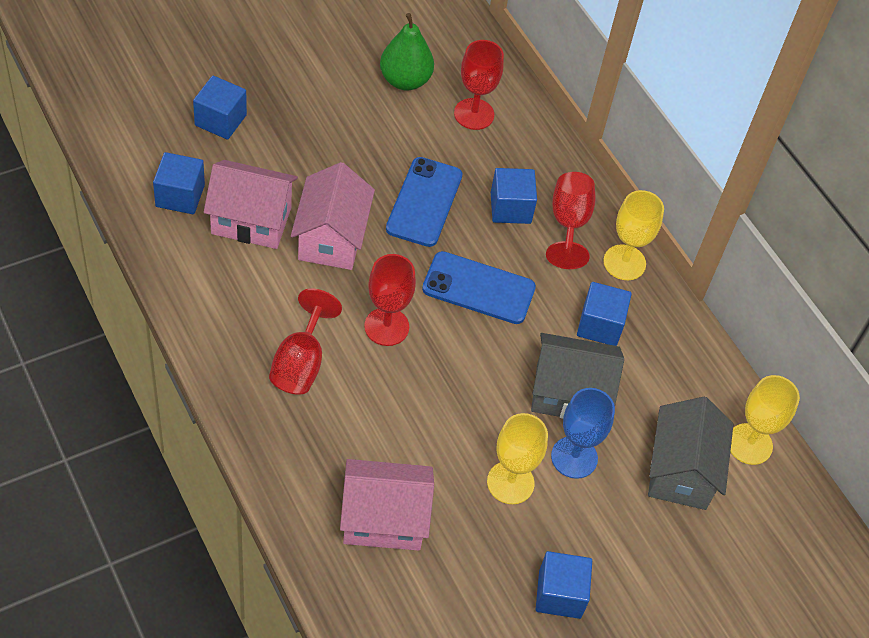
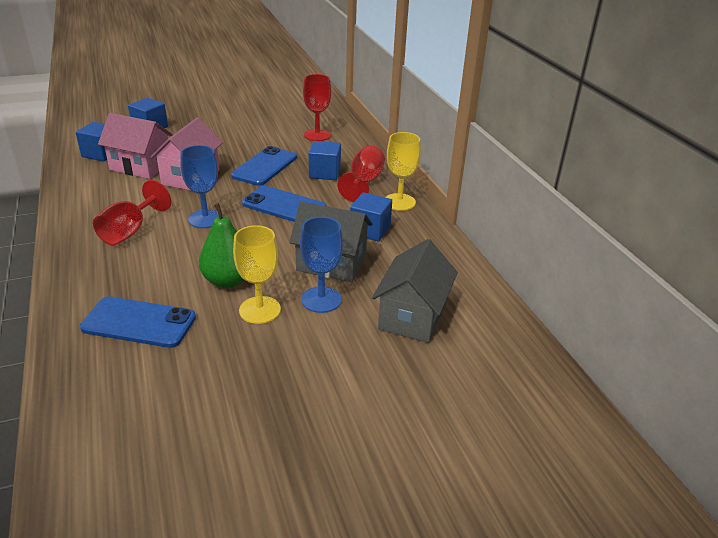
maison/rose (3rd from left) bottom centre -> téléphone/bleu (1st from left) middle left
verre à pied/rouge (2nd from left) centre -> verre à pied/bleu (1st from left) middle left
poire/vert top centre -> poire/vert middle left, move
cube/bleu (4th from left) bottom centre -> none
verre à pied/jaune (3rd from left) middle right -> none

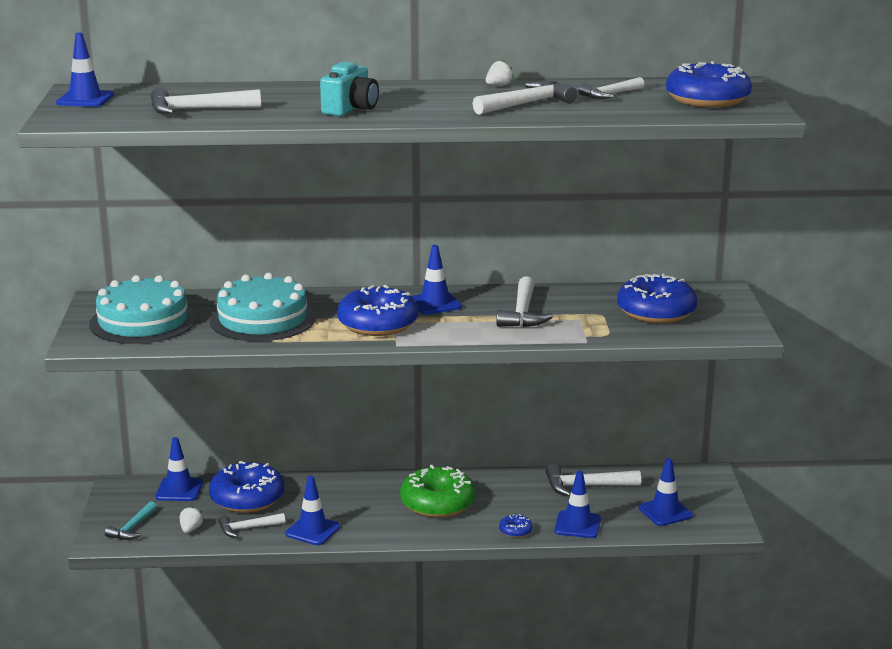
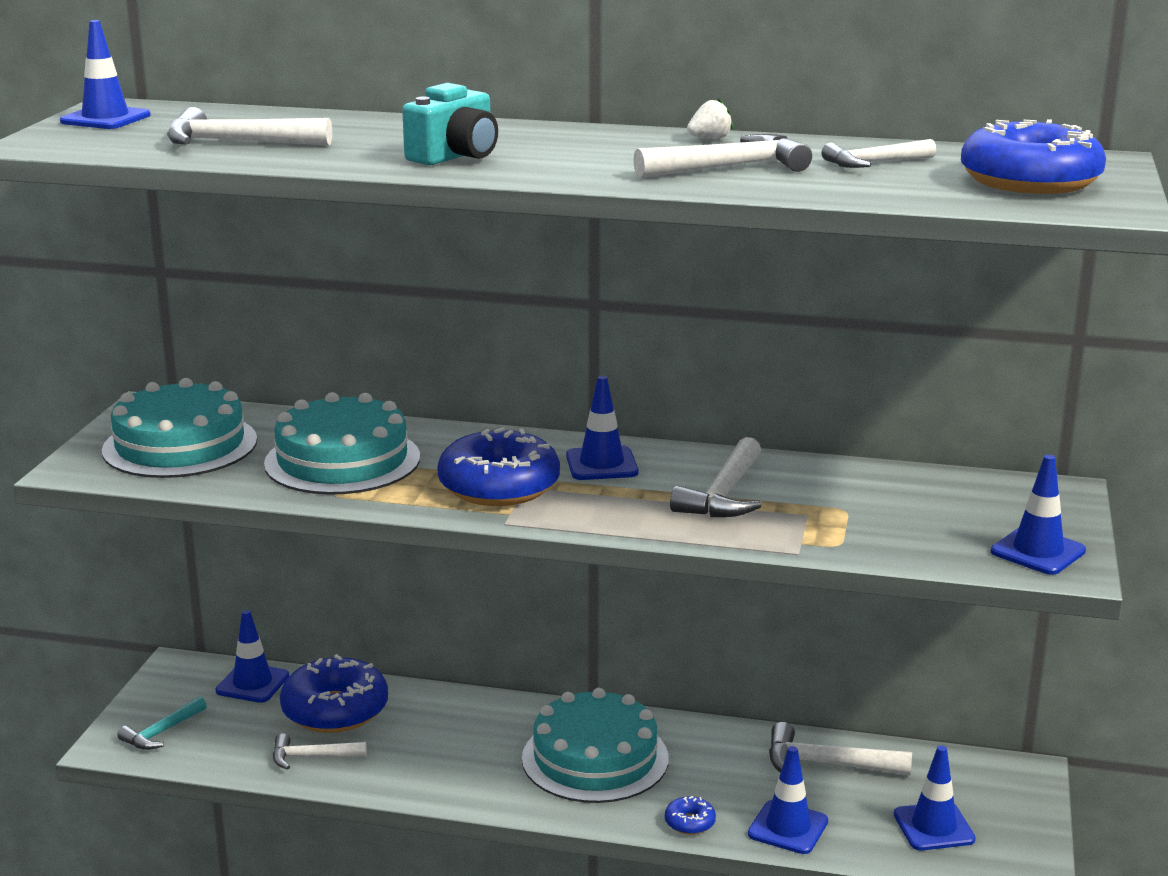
fraise/blanc (1st from left) bottom left -> none
cône de chantier/bleu (3rd from left in the first image) bottom centre -> cône de chantier/bleu (6th from left) middle right, move
beignet/vert bottom centre -> gâteau/turquoise (3rd from left) bottom centre
beignet/bleu (4th from left) middle right -> none

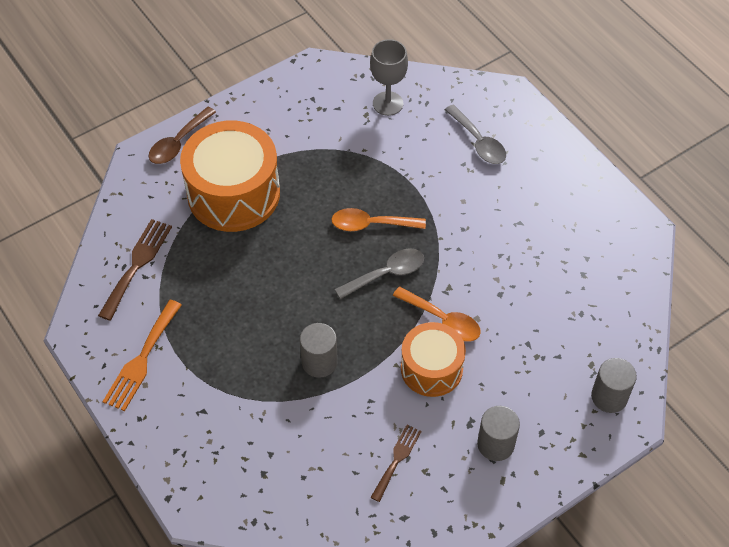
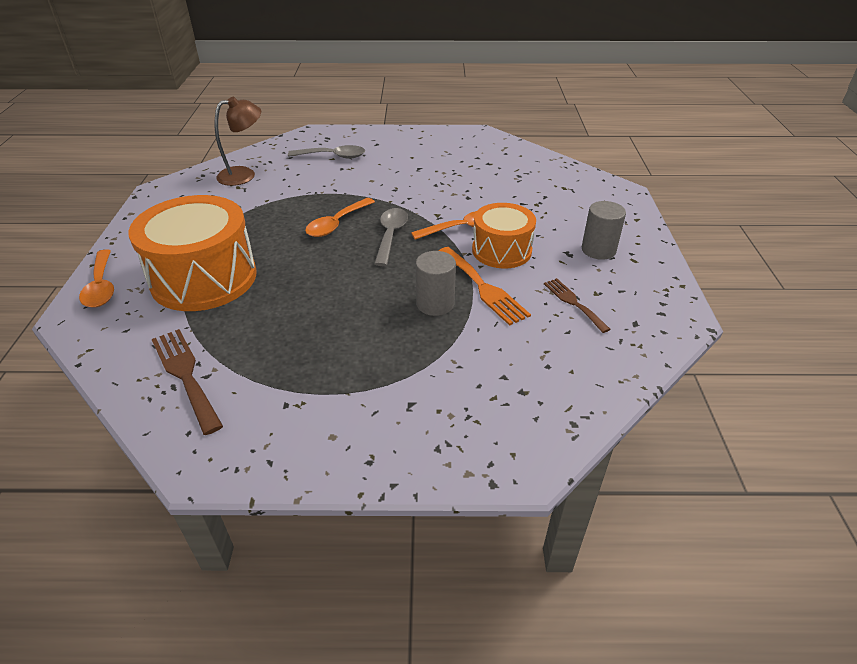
fourchette/orange middle left -> fourchette/orange centre, move
cuillère/marron top left -> cuillère/orange (1st from left) middle left
verre à pied/gris top centre -> lampe/marron top left
cylindre/gris (3rd from left) bottom right -> none

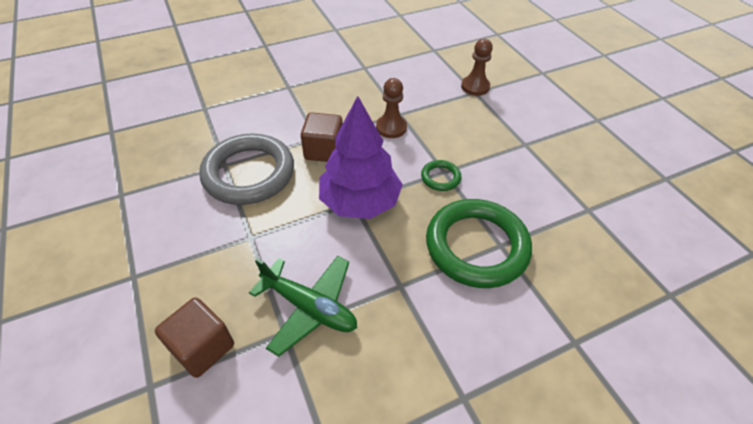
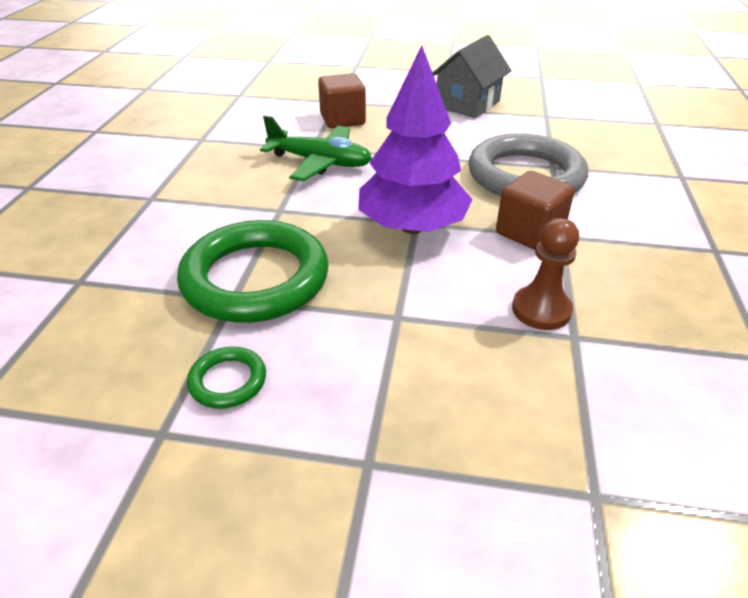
avion/vert bottom centre -> avion/vert top centre, 135 degrees counterclockwise
anneau/vert (1st from left) centre -> anneau/vert (1st from left) middle left, move
pion/marron (2nd from left) top centre -> none
none -> maison/gris top centre

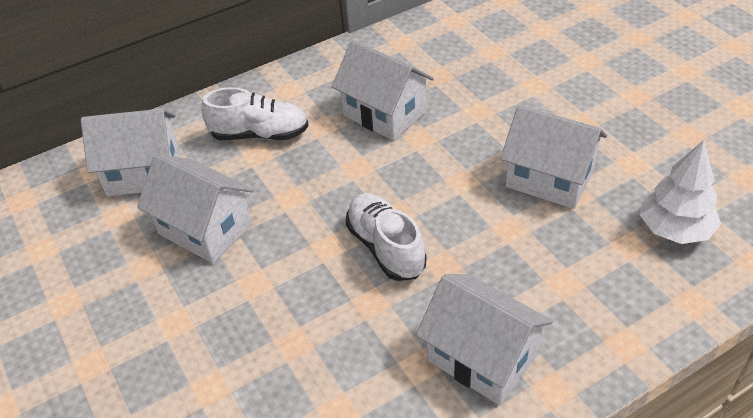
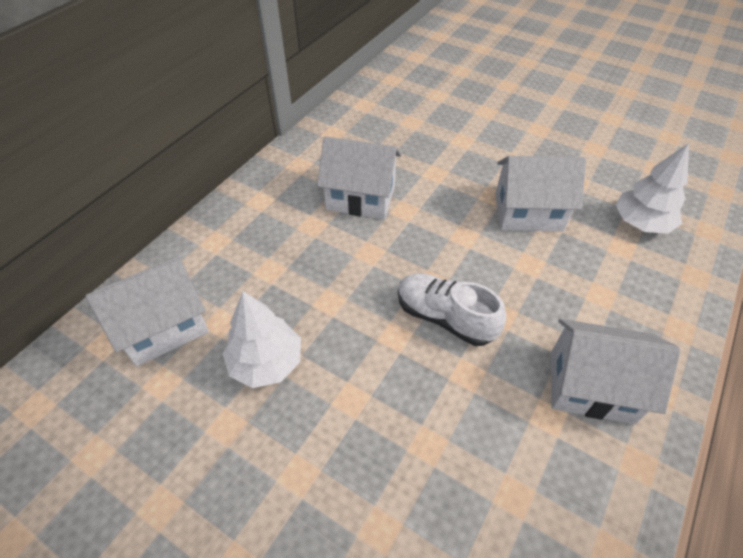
maison/blanc (2nd from left) middle left -> arbre/blanc (1st from left) centre
chaussure/blanc (1st from left) top centre -> none

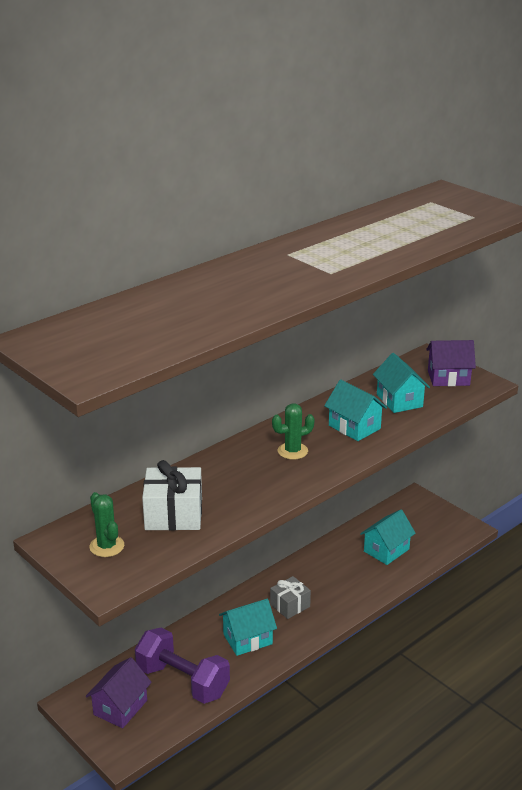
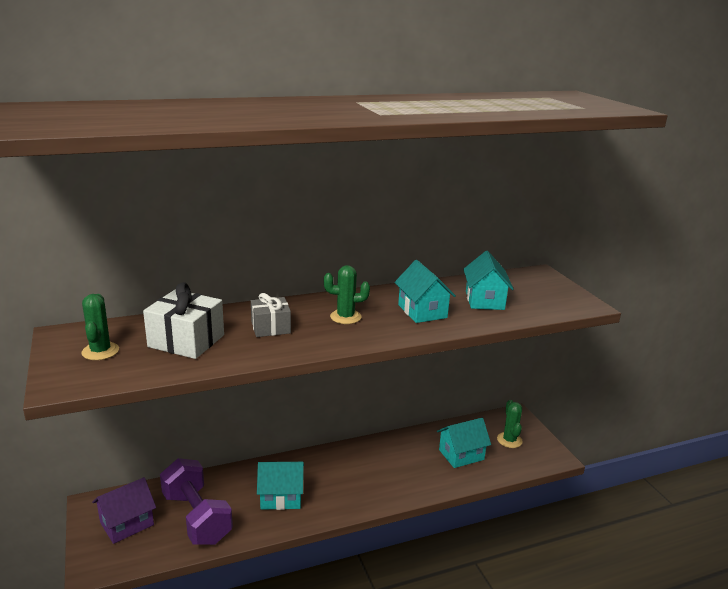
cadeau/gris bottom centre -> cadeau/gris centre, move
maison/violet (2nd from left) middle right -> none
none -> cactus/vert (3rd from left) bottom right

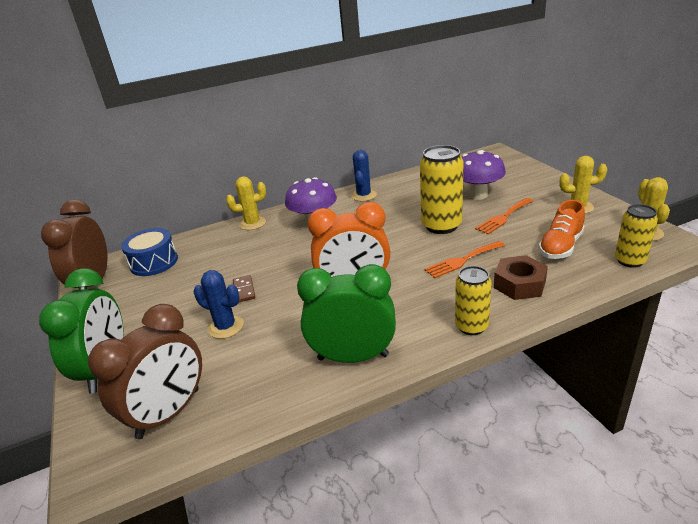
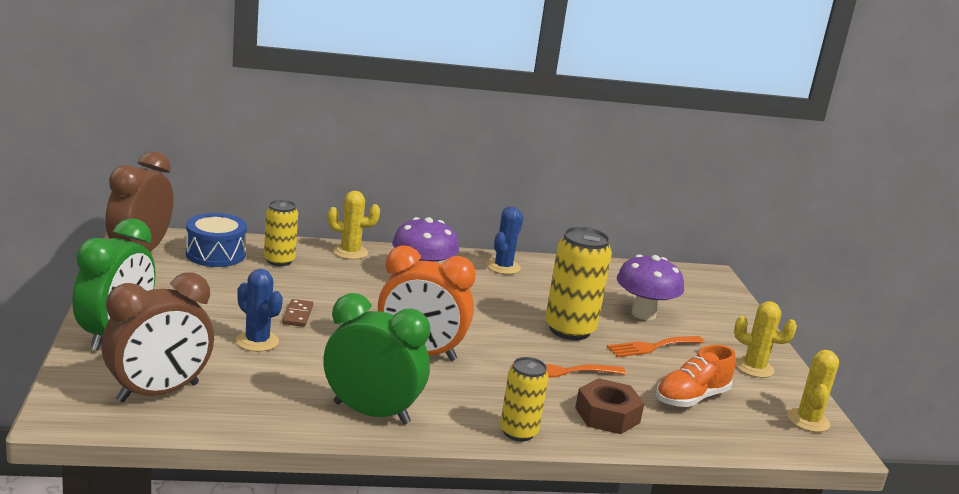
canette/jaune (3rd from left in the first image) middle right -> canette/jaune (1st from left) middle left, move

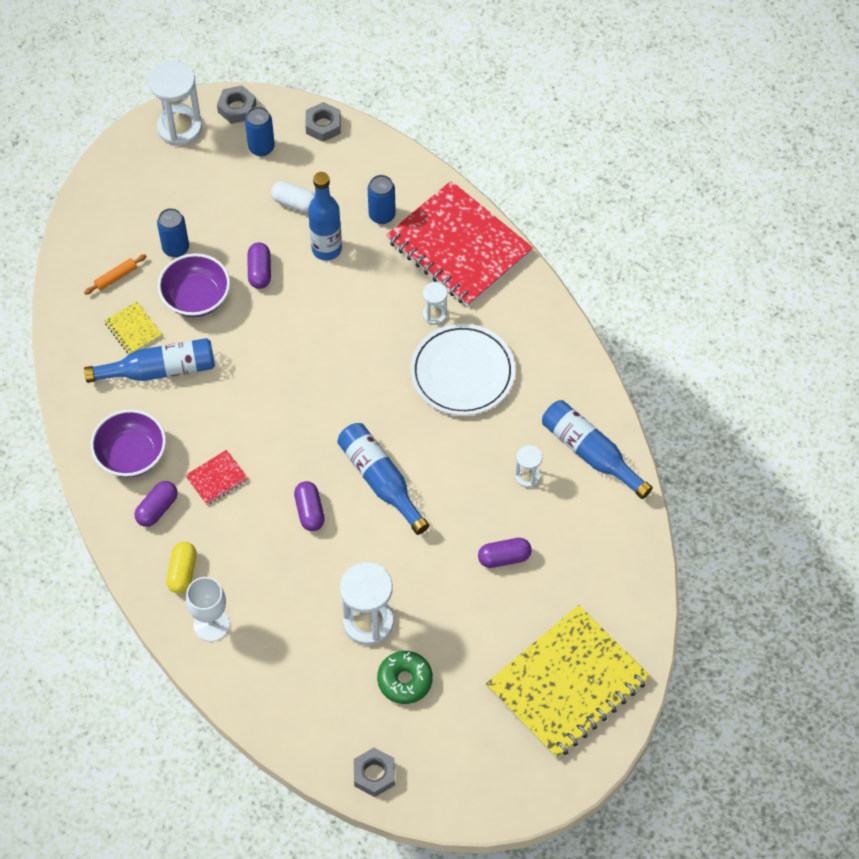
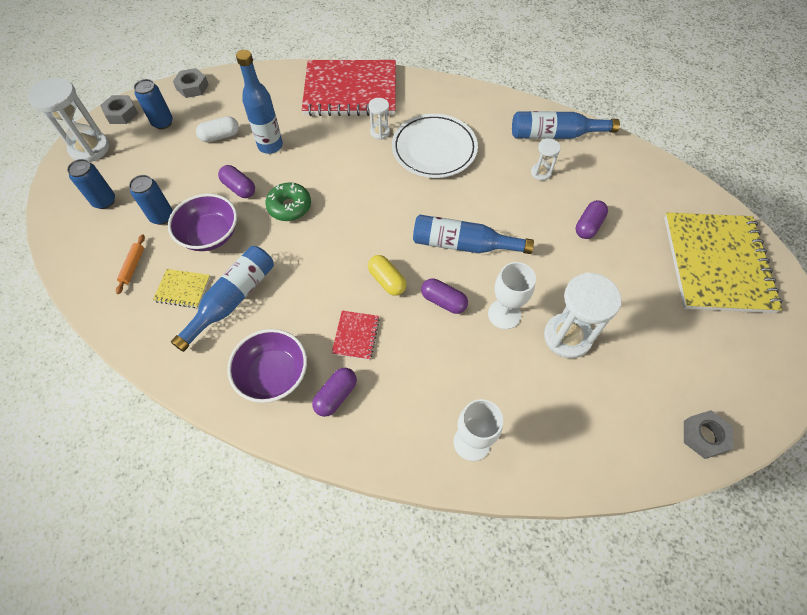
gélule/violet (1st from left in the first image) middle left -> gélule/violet (2nd from left) centre, 45 degrees clockwise
gélule/jaune middle left -> gélule/jaune centre, move
canette/bleu (3rd from left in the first image) top centre -> canette/bleu (1st from left) top left, move
beignet/vert bottom centre -> beignet/vert top centre, move
none -> verre à pied/blanc (2nd from left) centre

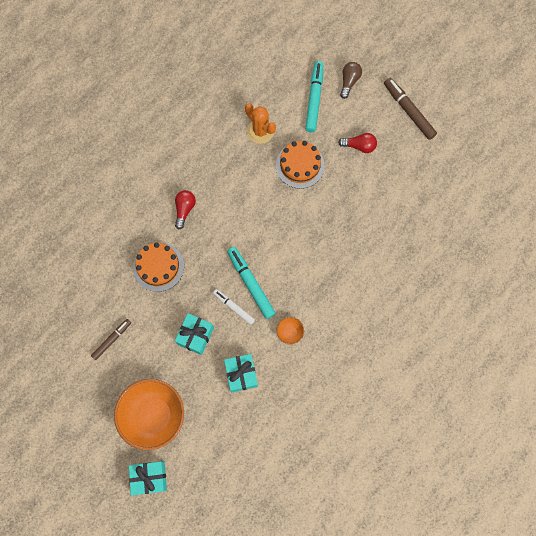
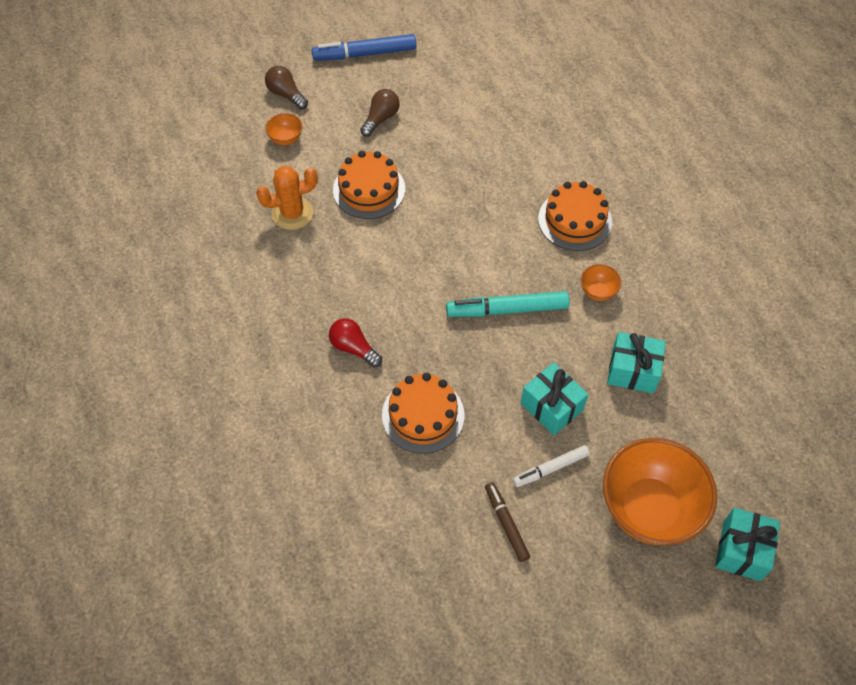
feutre/blanc centre -> feutre/blanc bottom centre, move
feutre/turquoise (2nd from left) top centre -> bol/orange (1st from left) top left
ampoule/rouge (2nd from left) top centre -> ampoule/marron (2nd from left) top centre
feutre/marron (2nd from left) top right -> feutre/bleu top centre
none -> gâteau/orange (3rd from left) top right

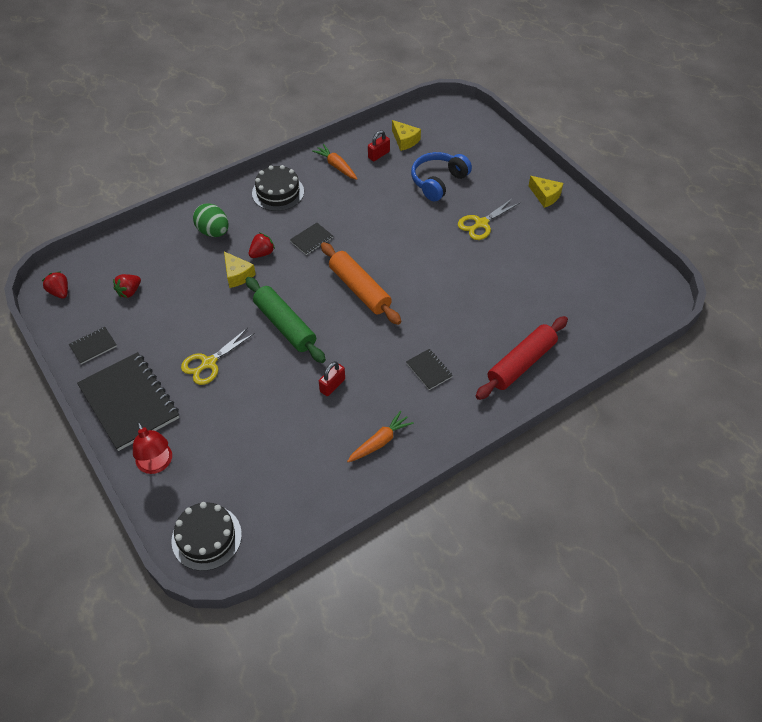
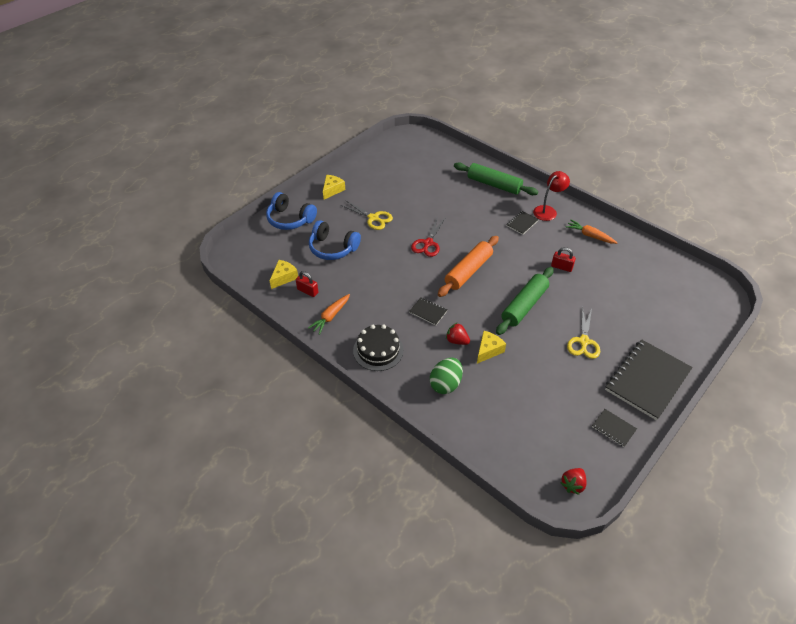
fraise/rouge (2nd from left) middle left -> none
lampe/rouge middle left -> lampe/rouge top right, move
gâteau/noir (1st from left) bottom left -> none
ciseaux/jaune (1st from left in the first image) middle left -> ciseaux/jaune (2nd from left) middle right, 75 degrees clockwise
rouleau à pâtisserie/rouge middle right -> rouleau à pâtisserie/vert (1st from left) top centre
none -> casque audio/bleu (1st from left) centre
none -> ciseaux/rouge centre

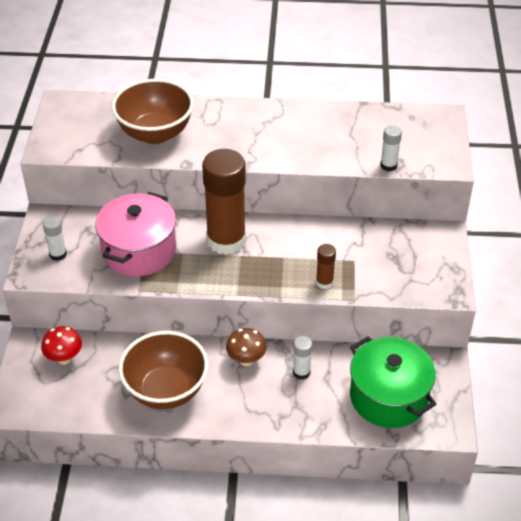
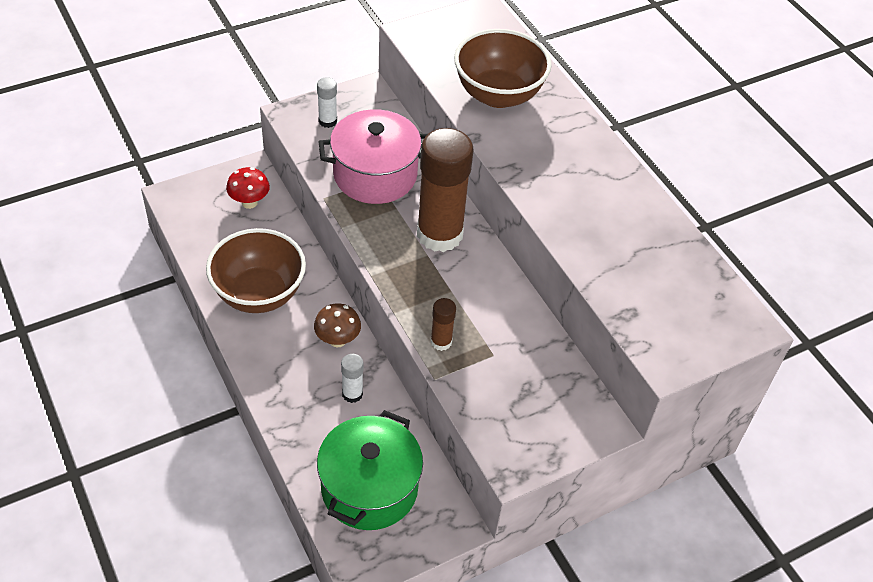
bâton de colle/blanc (3rd from left) top right -> none

